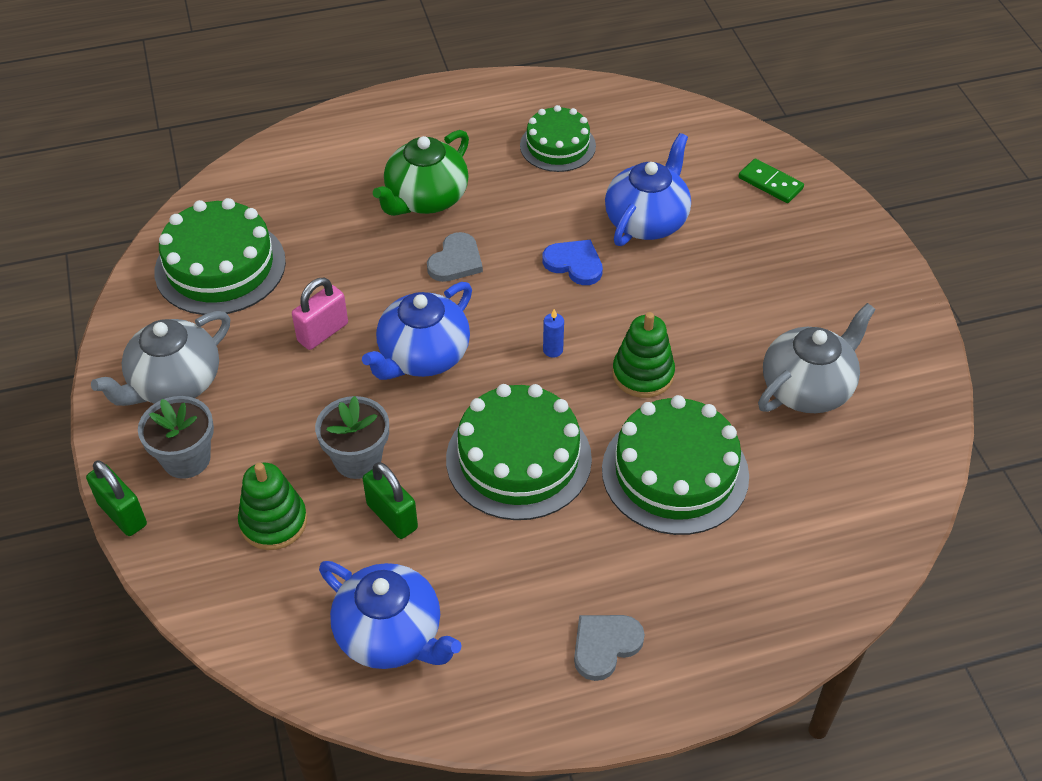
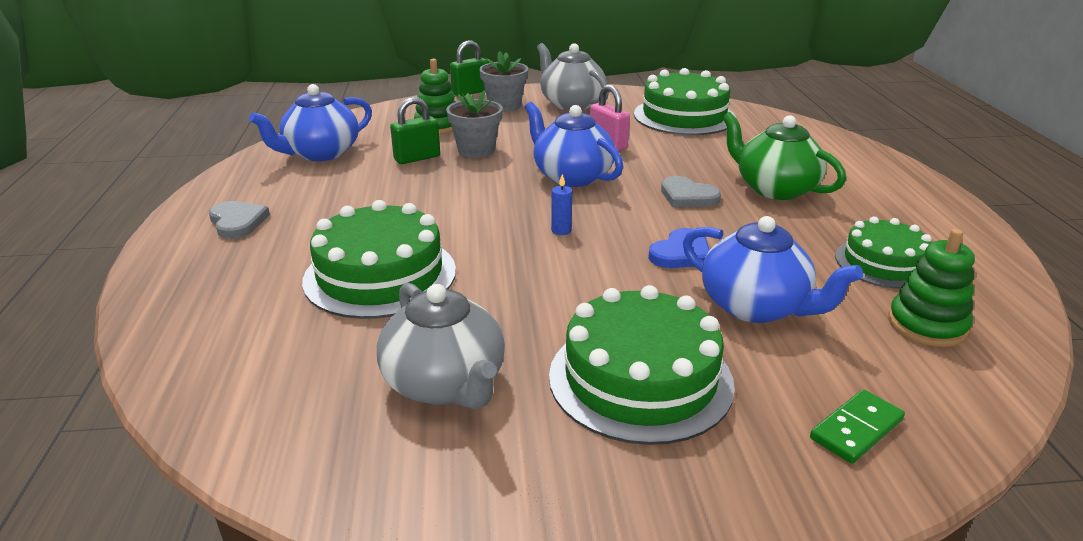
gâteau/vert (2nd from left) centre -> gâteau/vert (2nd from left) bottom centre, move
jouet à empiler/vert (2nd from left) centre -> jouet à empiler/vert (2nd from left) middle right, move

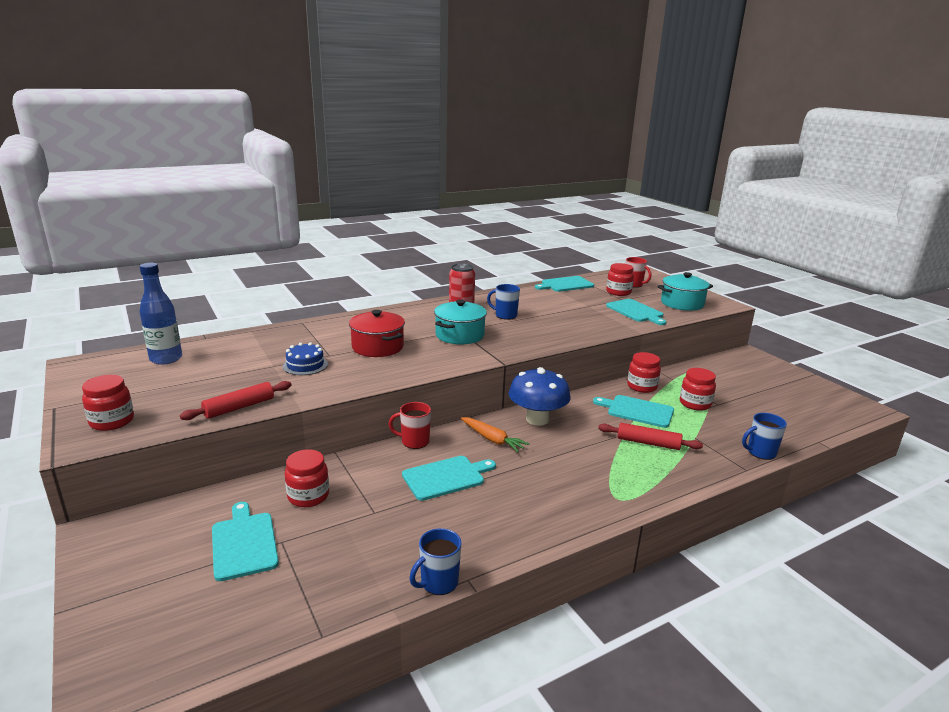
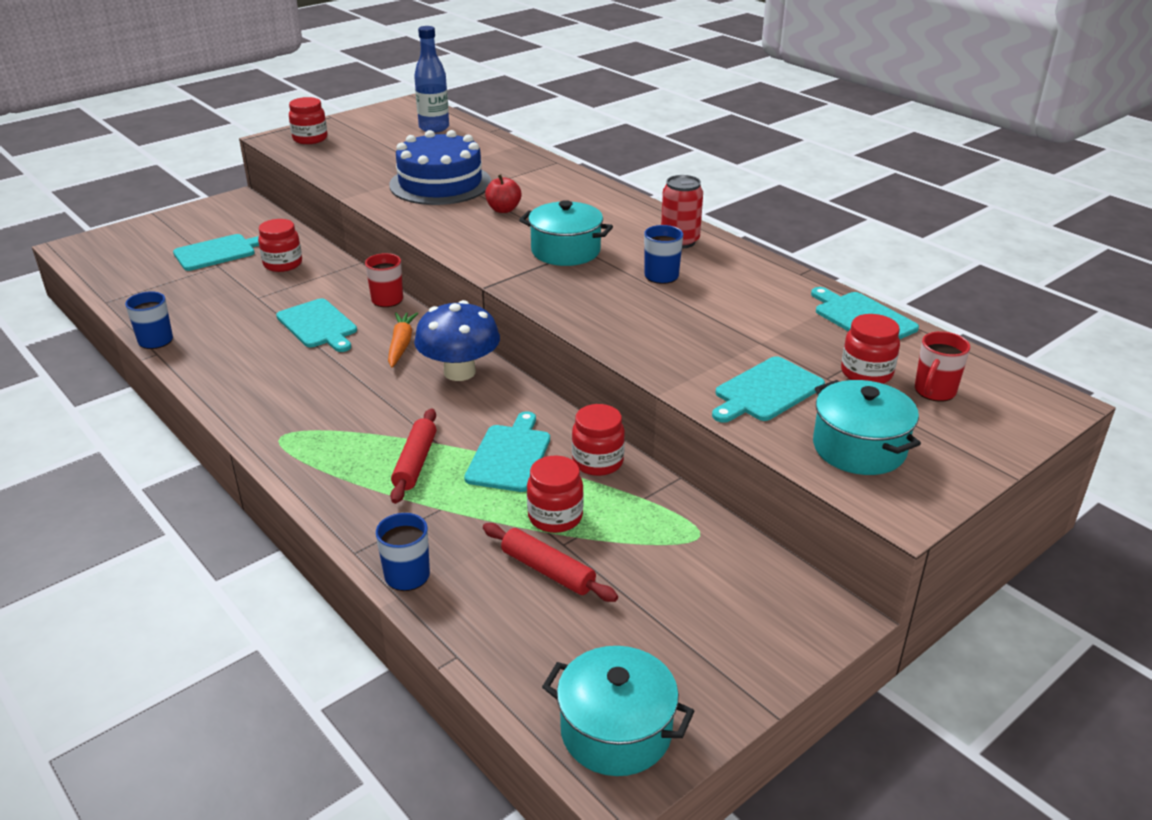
rouleau à pâtisserie/rouge (1st from left in the first image) middle left -> rouleau à pâtisserie/rouge (2nd from left) bottom centre, move
gâteau/bleu middle left -> gâteau/bleu top centre, x2.06
marmite/rouge centre -> pomme/rouge top centre
carotte/orange centre, 150 degrees clockwise
none -> marmite/turquoise (2nd from left) bottom centre

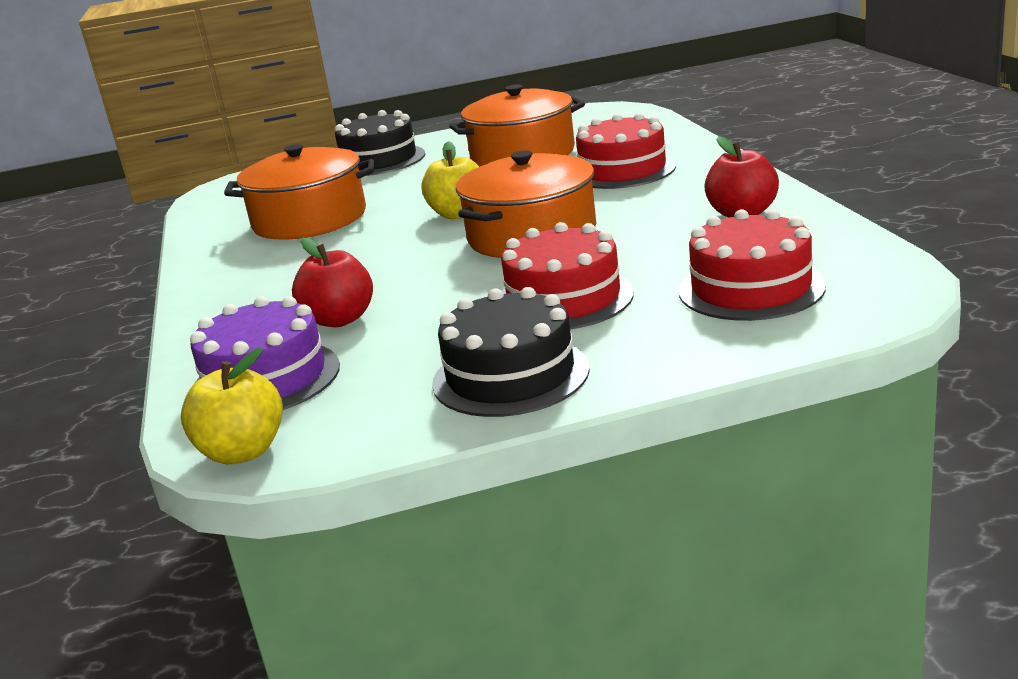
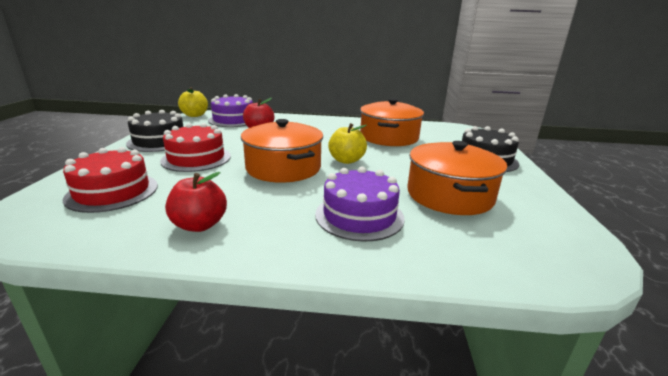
gâteau/rouge (2nd from left) top centre -> gâteau/violet (2nd from left) centre

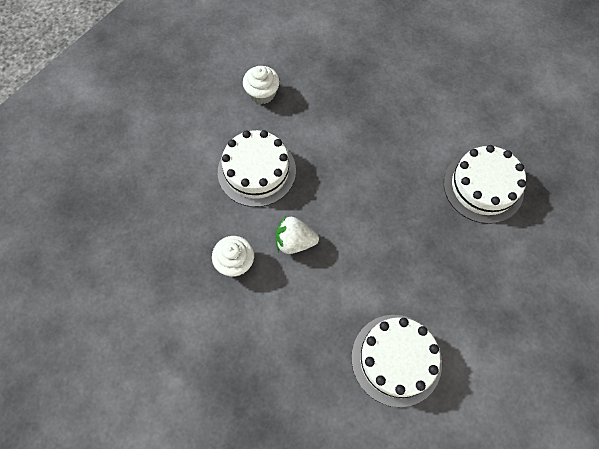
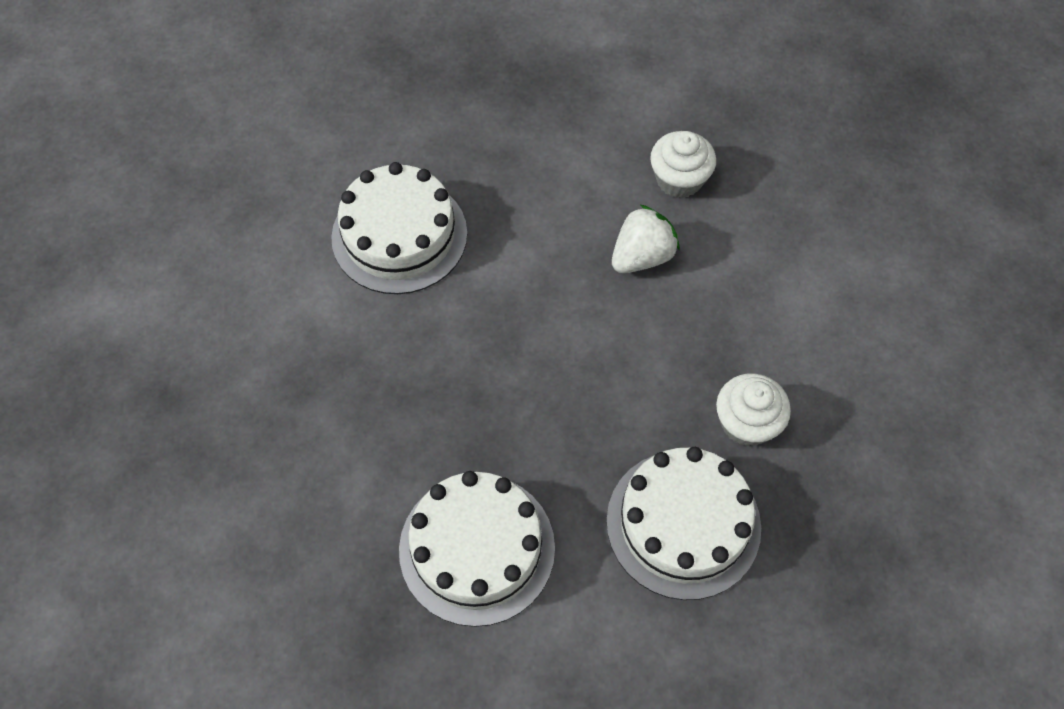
gâteau/blanc (1st from left in the first image) centre -> gâteau/blanc (3rd from left) bottom centre, move
muffin/blanc (2nd from left) top centre -> muffin/blanc (2nd from left) middle right, move

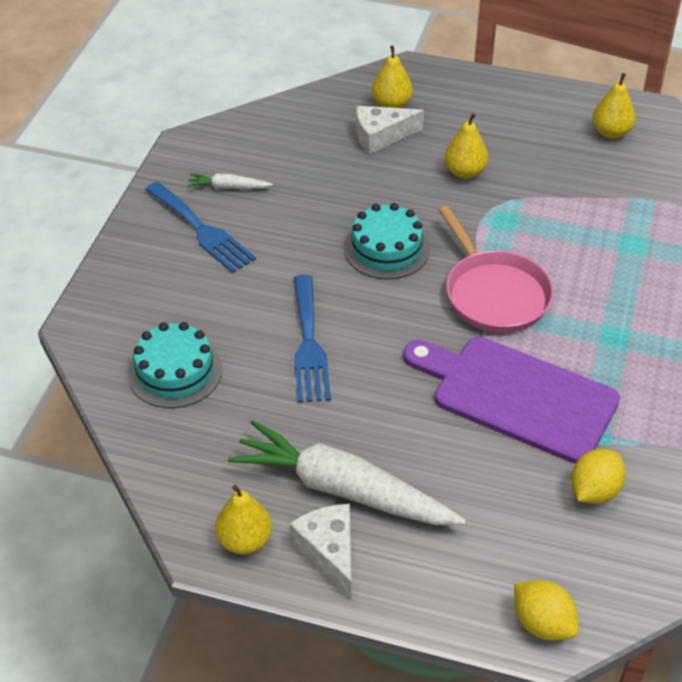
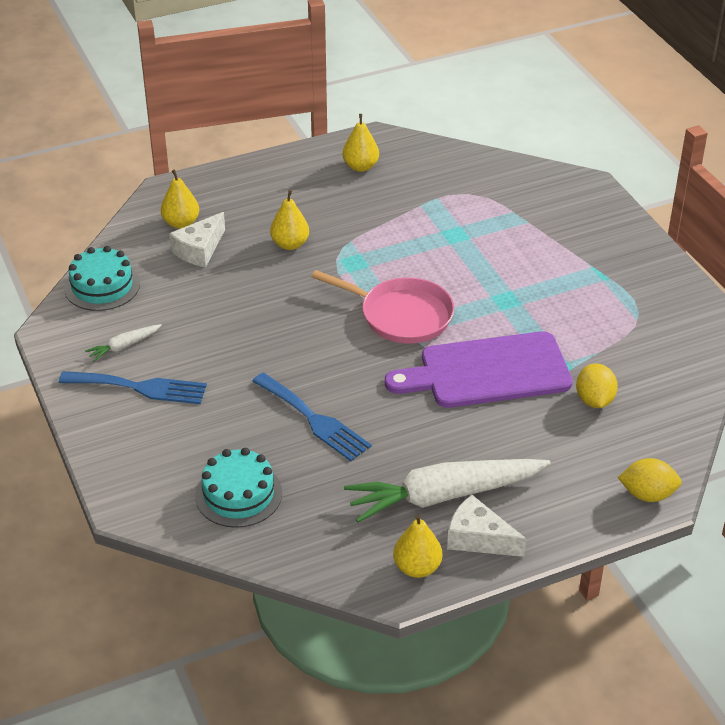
gâteau/turquoise (2nd from left in the first image) centre -> gâteau/turquoise (1st from left) middle left, move

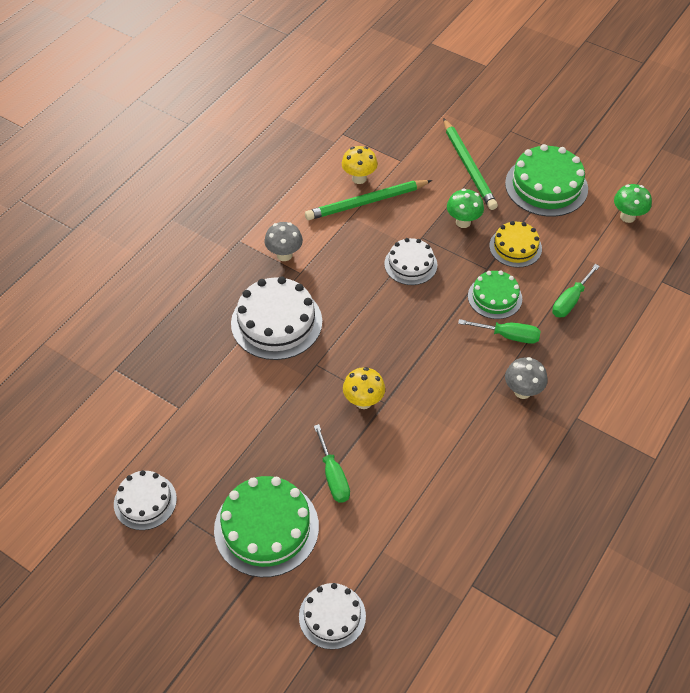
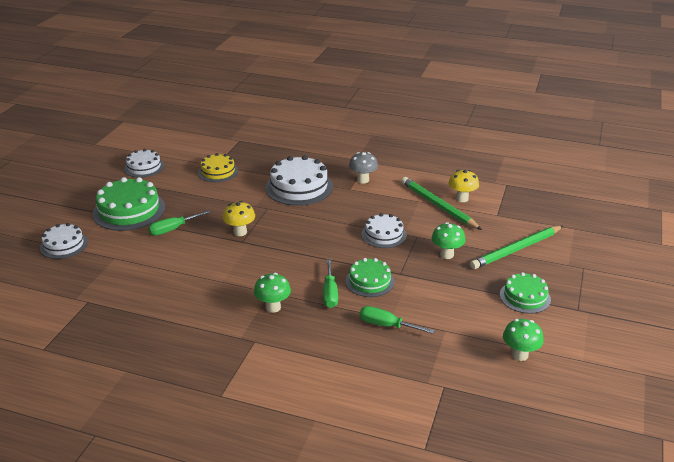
gâteau/jaune middle right -> gâteau/jaune middle left, move
gâteau/vert (3rd from left) top right -> gâteau/vert (3rd from left) middle right, x0.61
champignon/gris (2nd from left) middle right -> champignon/vert (1st from left) centre

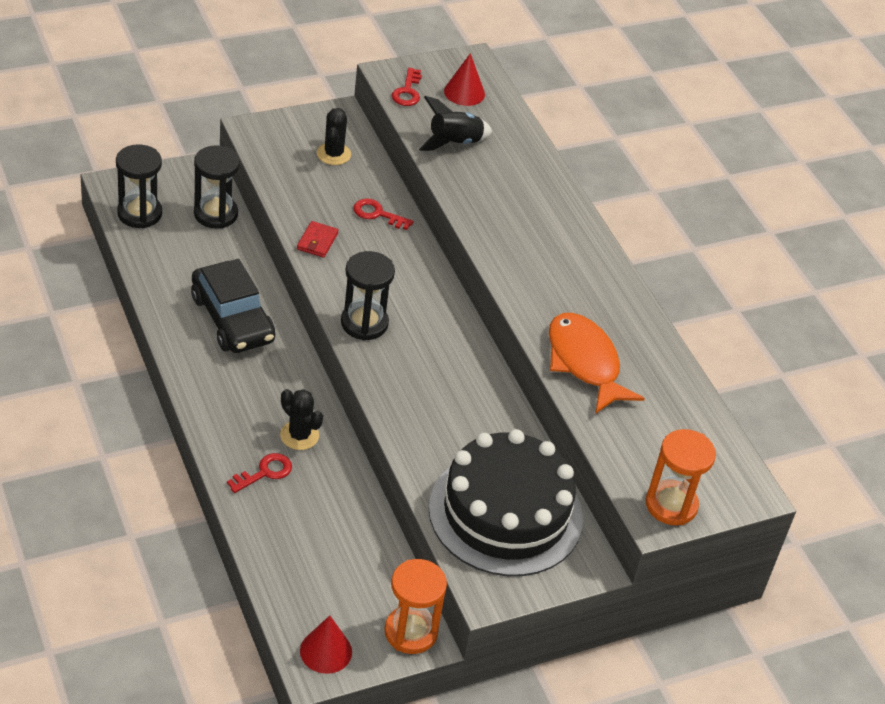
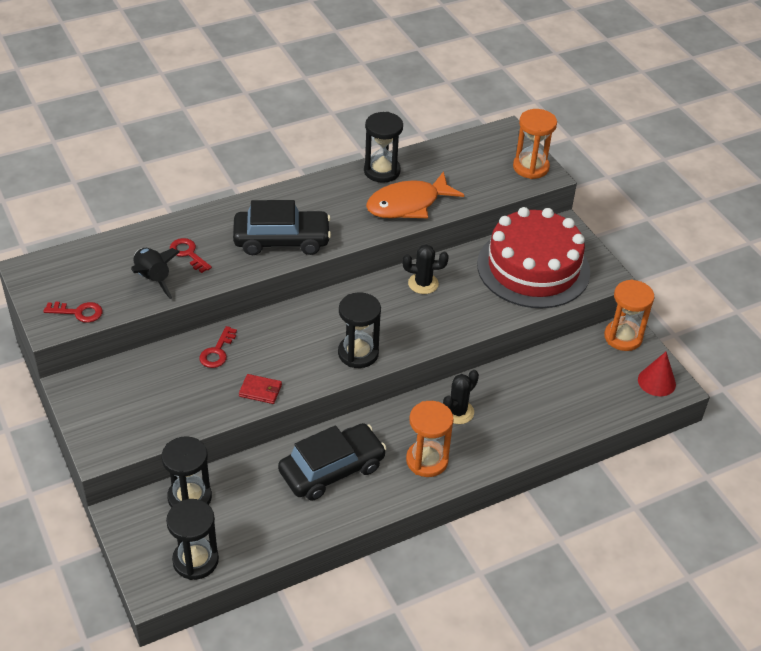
clé/rouge (1st from left in the first image) bottom left -> clé/rouge (2nd from left) middle left, move
cactus/noir (2nd from left in the first image) top centre -> cactus/noir (1st from left) centre, move
gâteau/noir bottom centre -> gâteau/rouge middle right
cône/rouge (2nd from left) top centre -> none
none -> voiture/noir (1st from left) centre
none -> sablier/noir (4th from left) top centre
none -> sablier/orange (1st from left) bottom centre

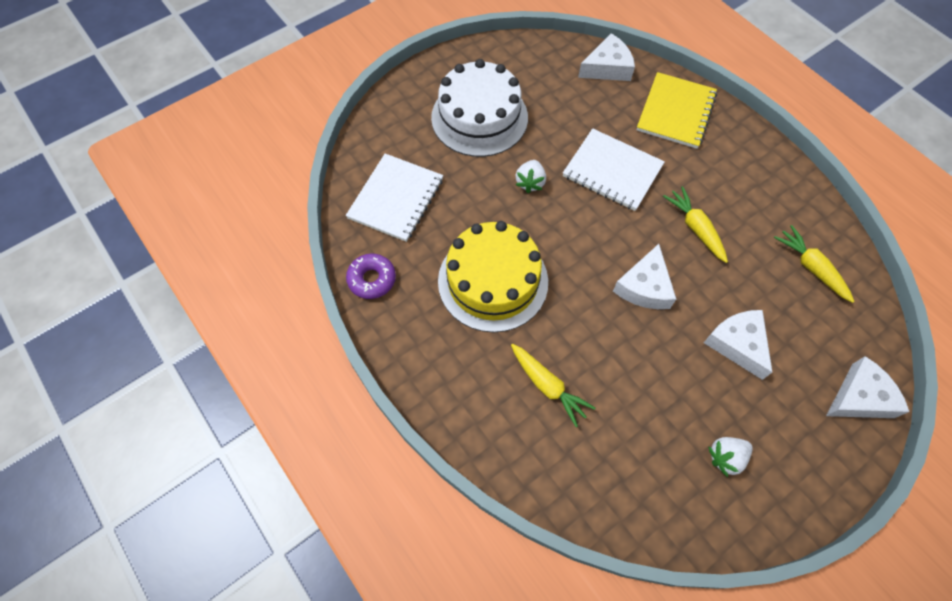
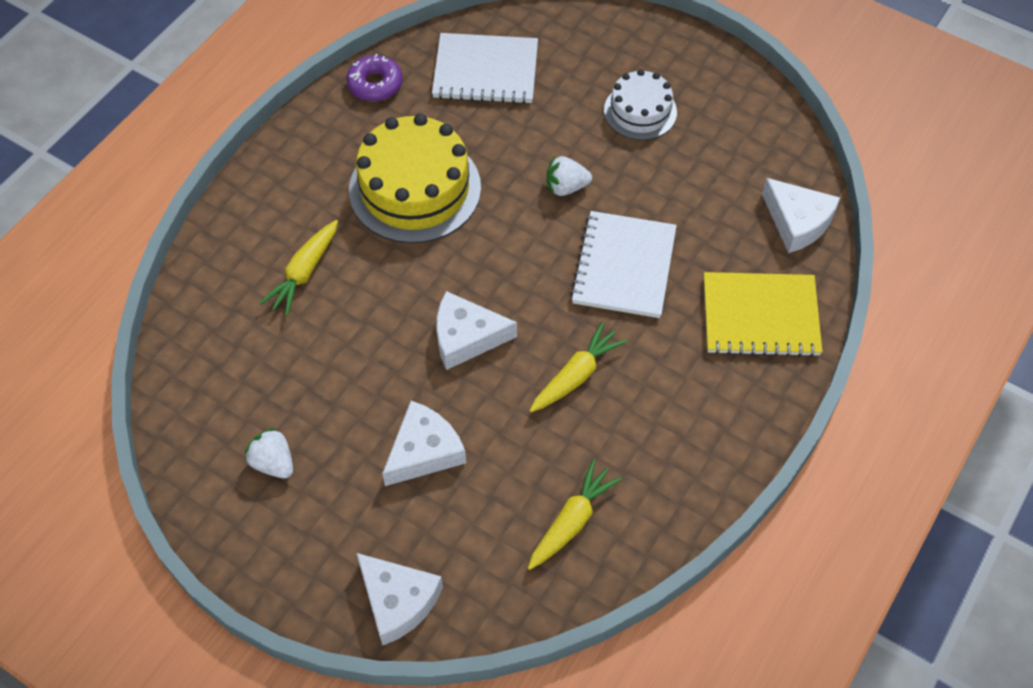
gâteau/blanc top centre, x0.57

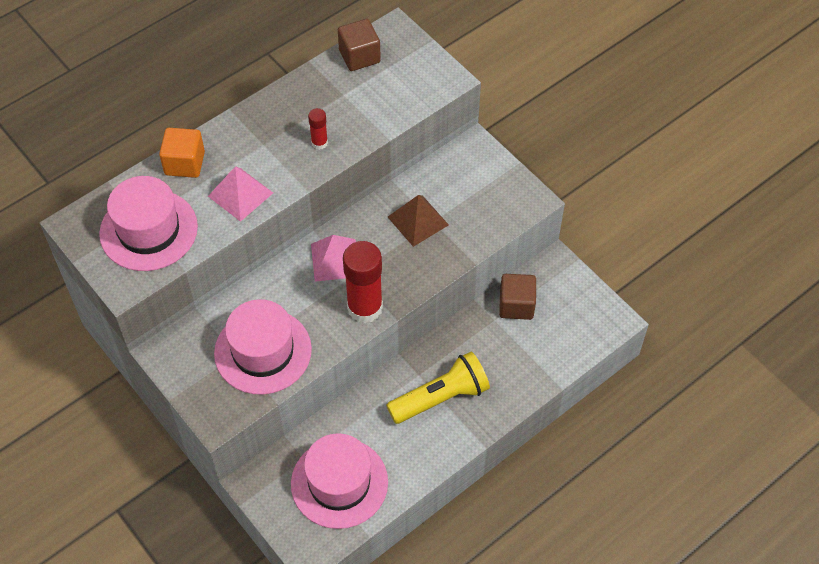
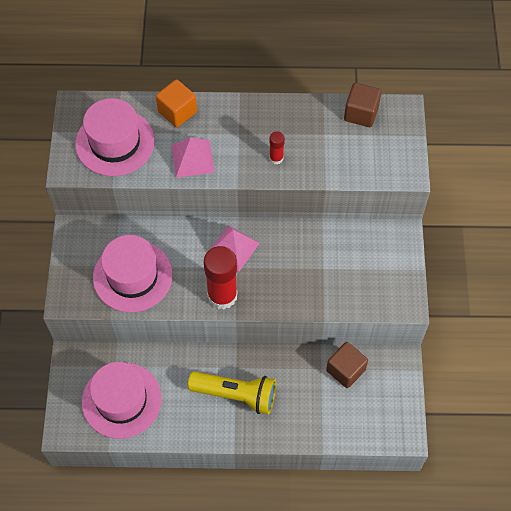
pyramide/marron centre -> none

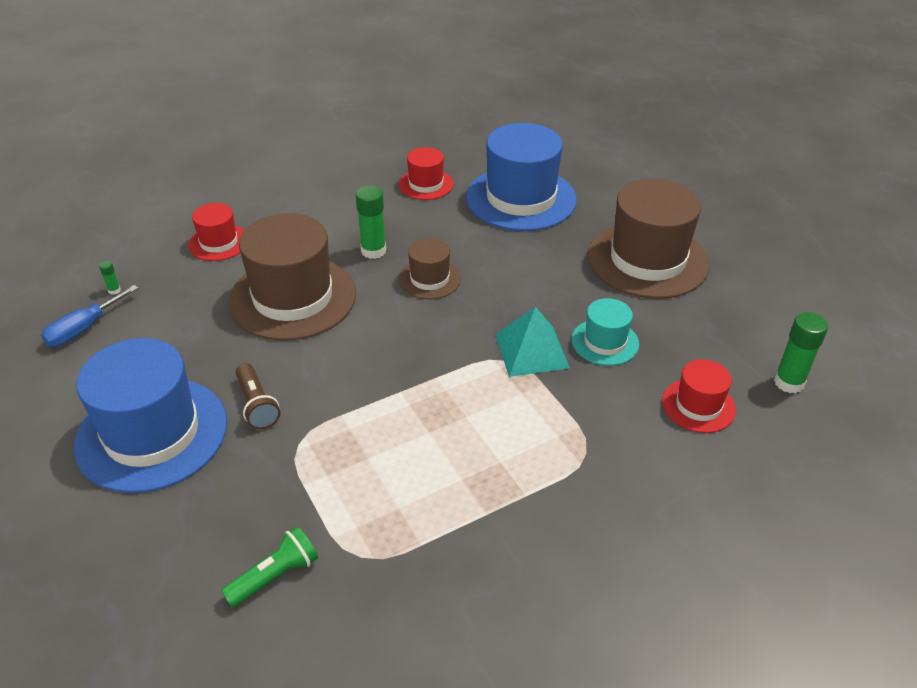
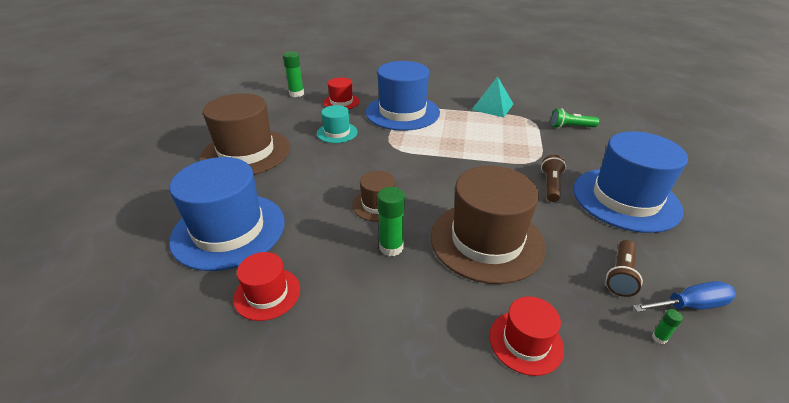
pyramide/turquoise centre -> pyramide/turquoise top centre, move
none -> chapeau/bleu (2nd from left) top centre
none -> lampe de poche/marron (2nd from left) middle right

